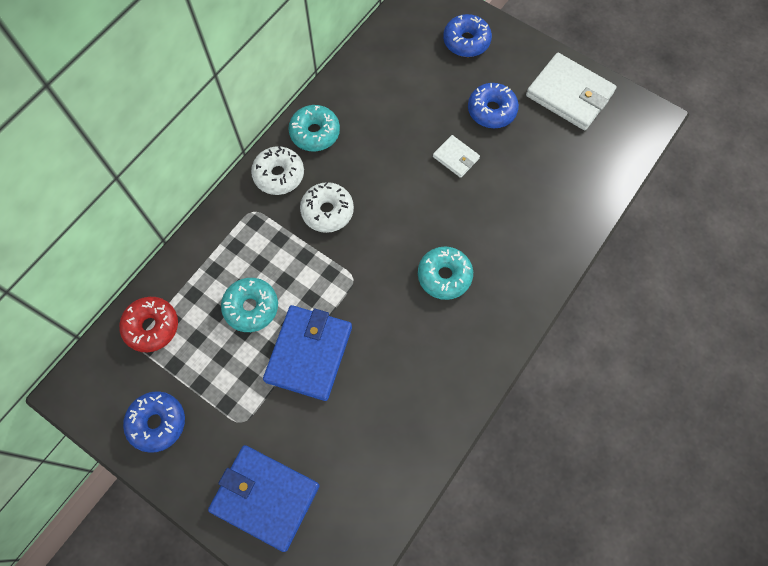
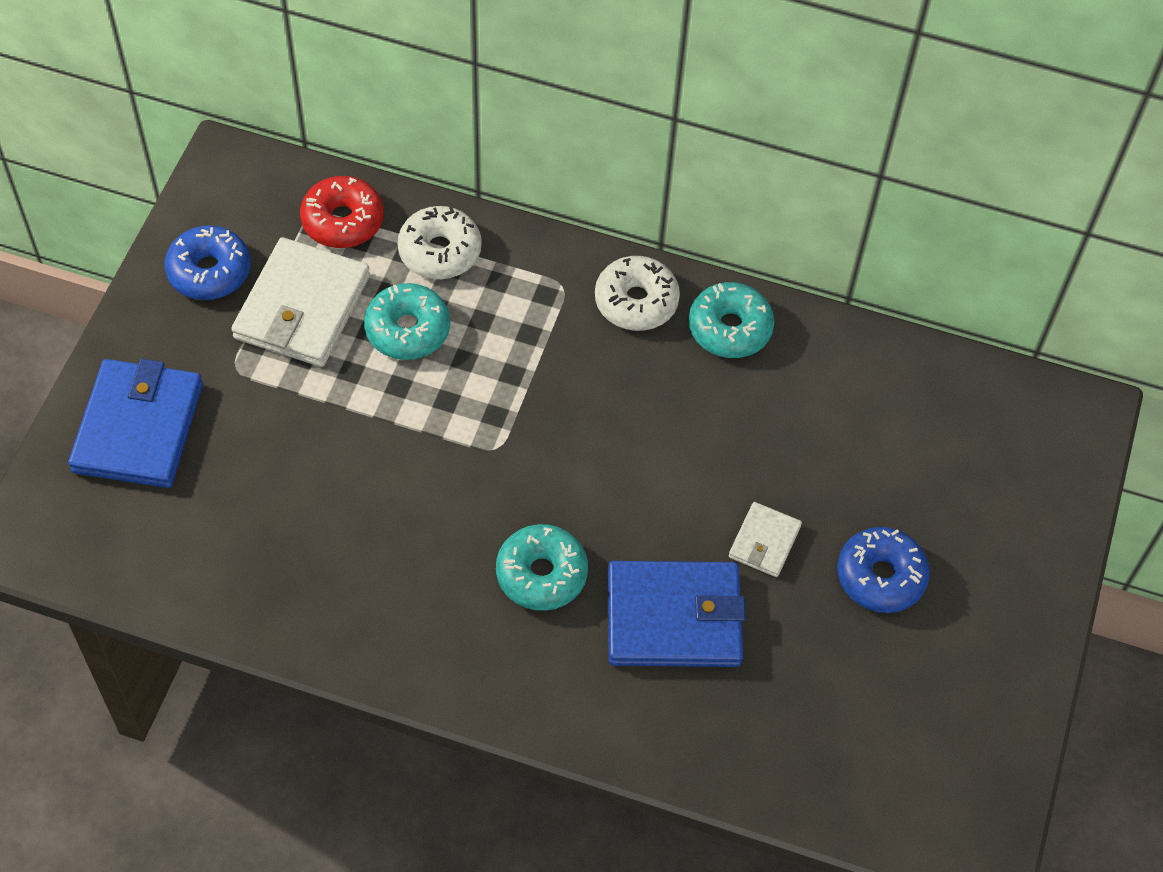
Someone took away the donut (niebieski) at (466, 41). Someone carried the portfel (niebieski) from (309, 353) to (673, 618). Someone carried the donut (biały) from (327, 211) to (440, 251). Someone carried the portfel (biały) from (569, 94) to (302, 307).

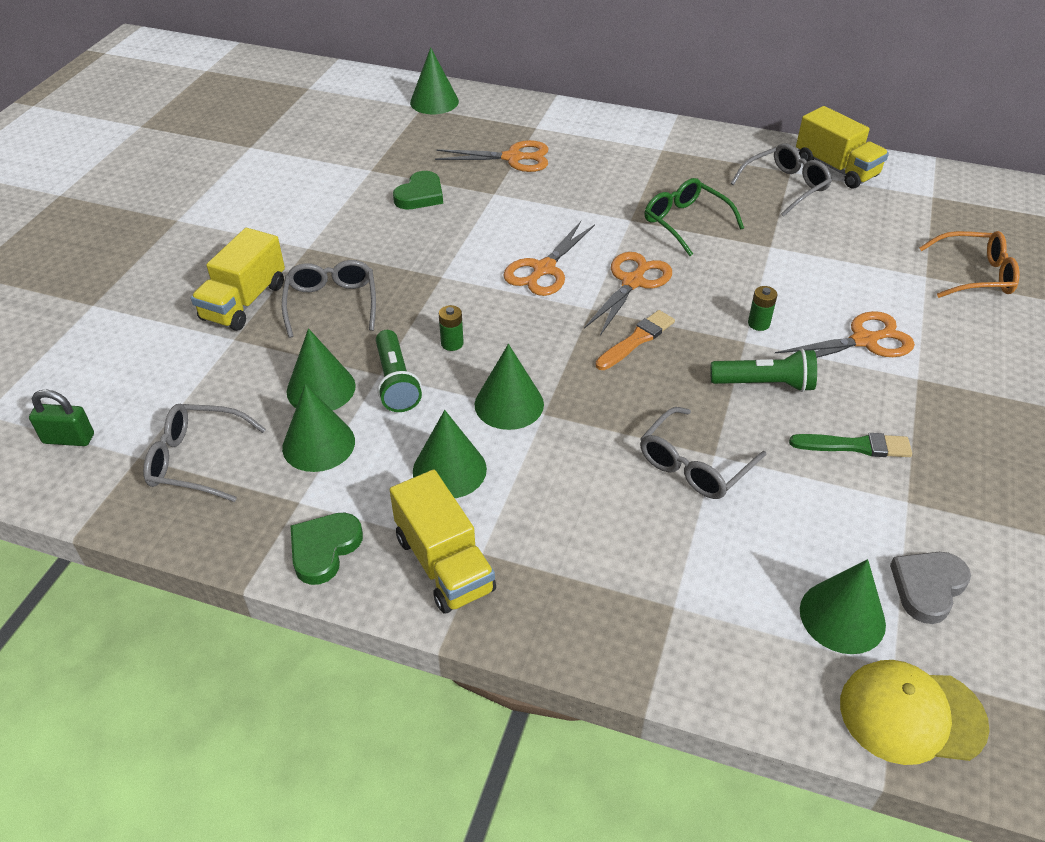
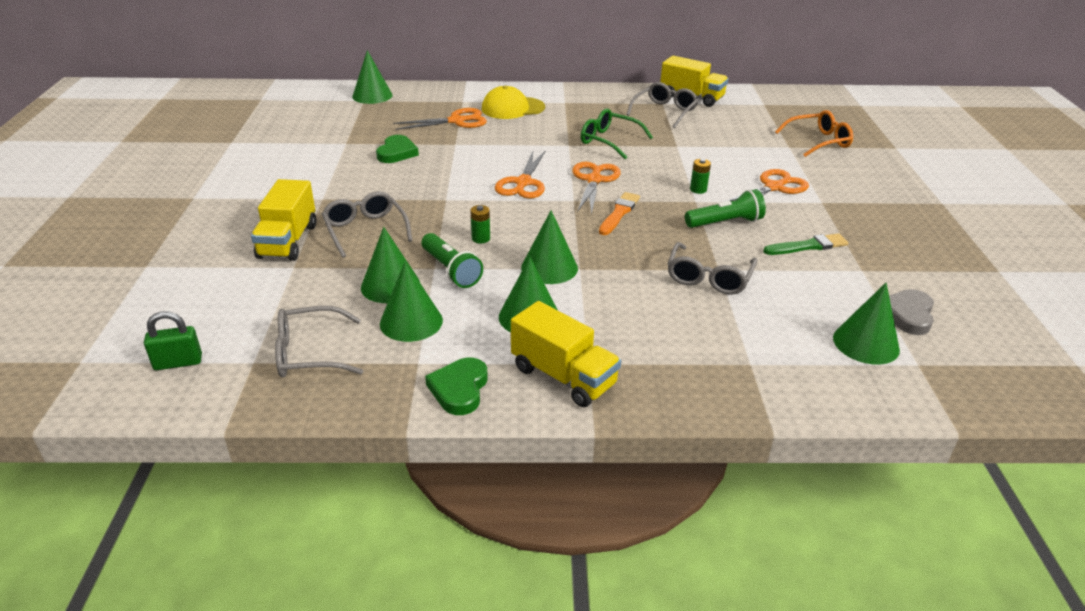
Someone carried the czapka (żółty) from (911, 715) to (513, 108).

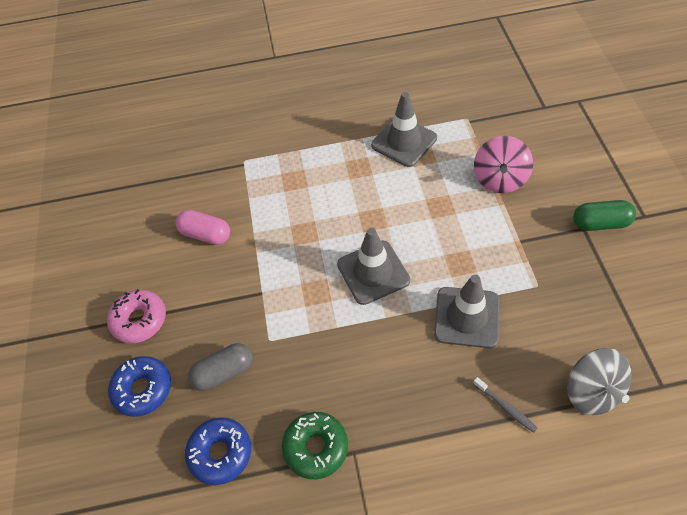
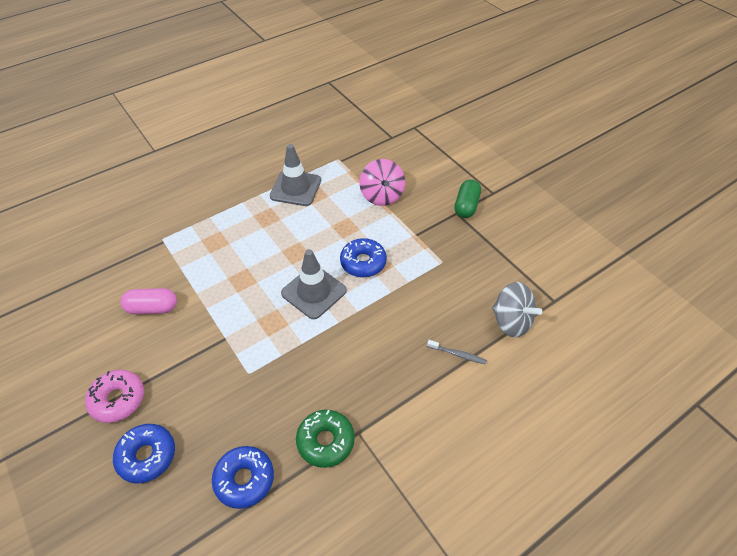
Someone took away the kapsułka (szary) at (224, 372). Someone took away the pachołek (szary) at (466, 317). Someone put down the donut (niebieski) at (363, 262). Someone rotated the kapsułka (zielony) at (600, 223) by 45 degrees counterclockwise.

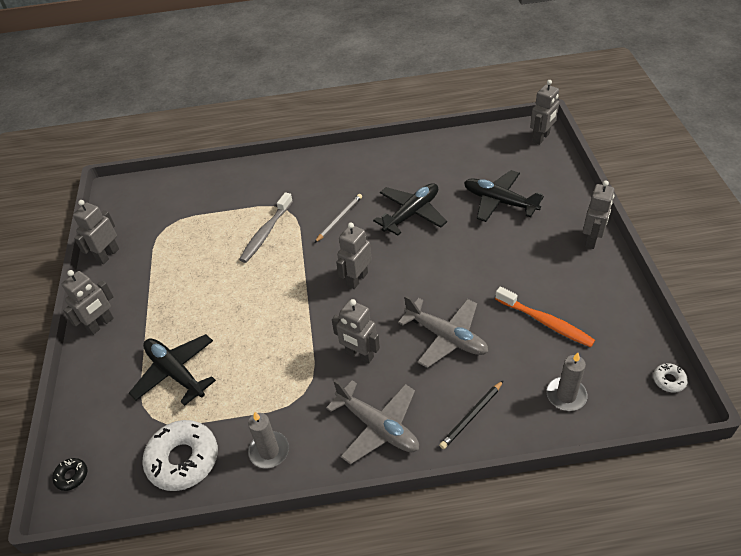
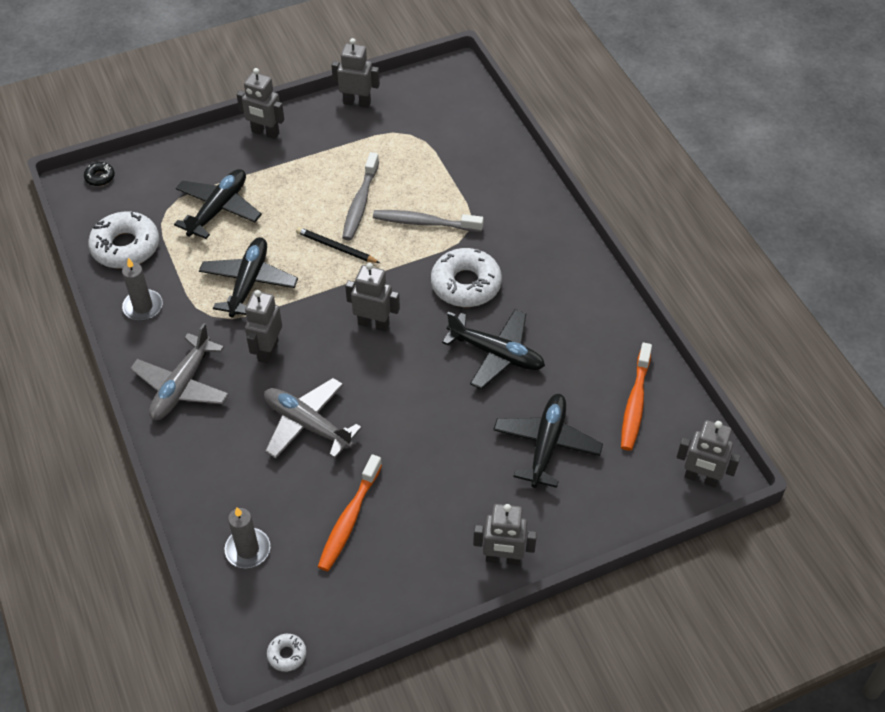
Someone put down the samolot (czarny) at (249, 282). Someone put down the szczoteczka do zębów (szary) at (360, 203). Someone put down the szczoteczka do zębów (pomarańczowy) at (635, 403). Someone carried the ołówek (czarny) from (471, 416) to (336, 247). Someone swapped the ołówek (szary) at (339, 219) for the donut (biały) at (466, 284). Someone rotated the samolot (szary) at (446, 337) by 105 degrees clockwise.

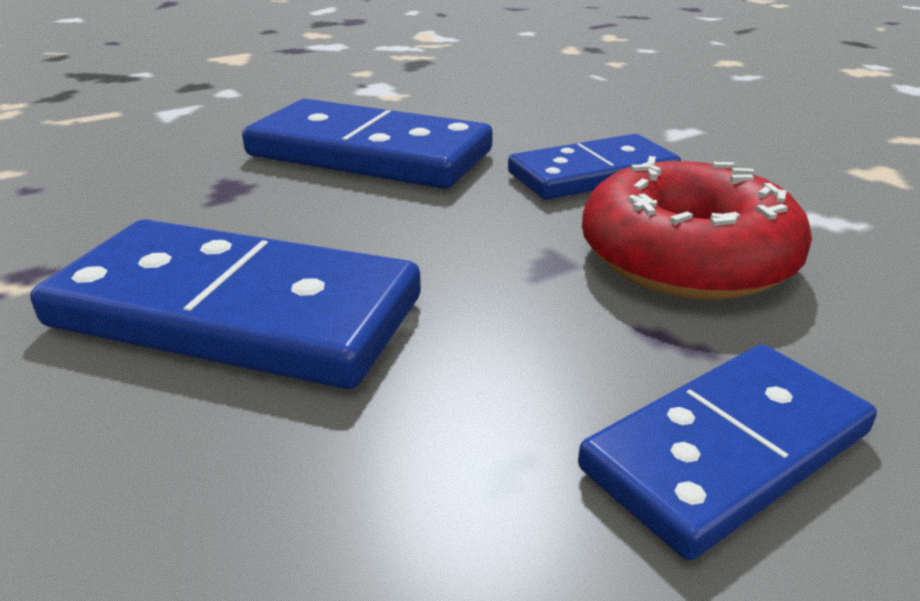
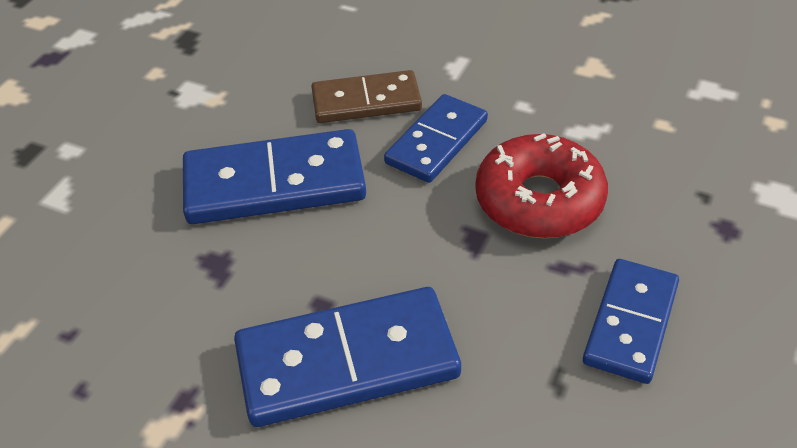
Someone put down the kostka domina (brązowy) at (366, 101).

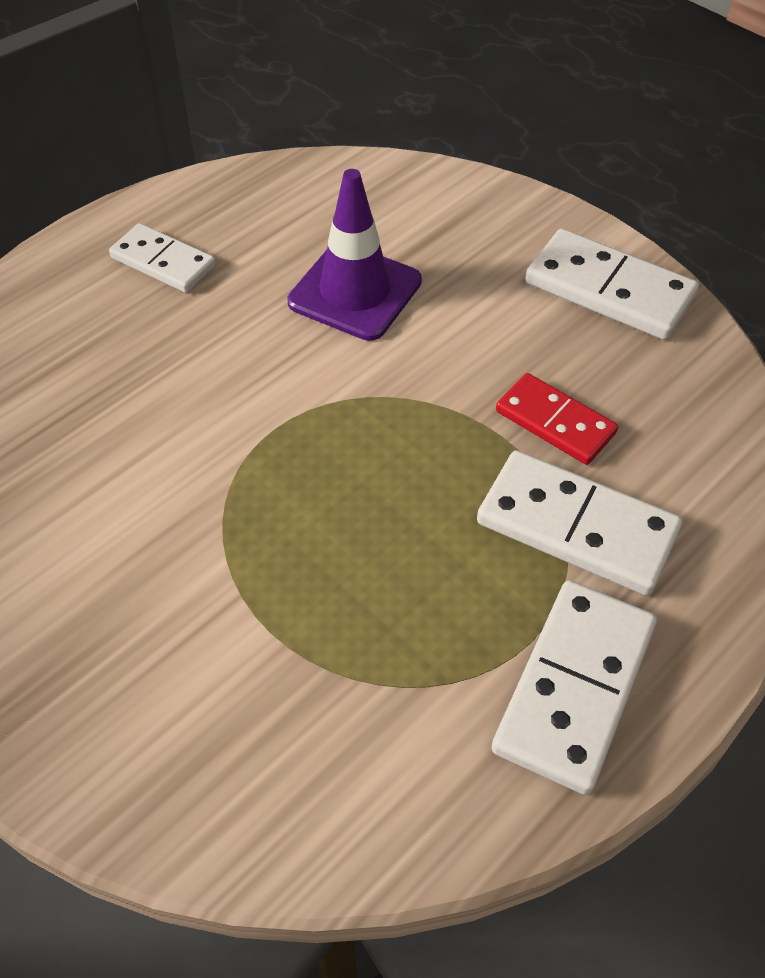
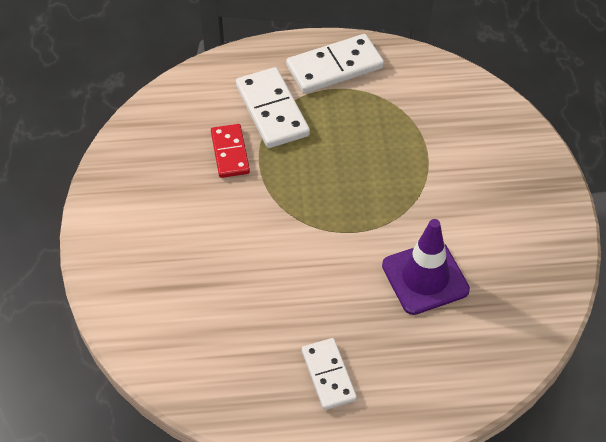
Someone took away the kostka domina (biały) at (609, 289). Someone carried the pachołek (fioletowy) from (355, 292) to (425, 278).

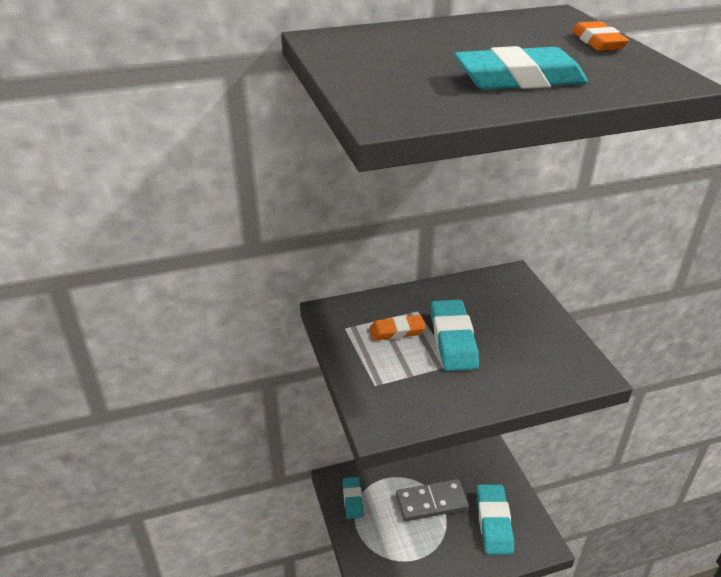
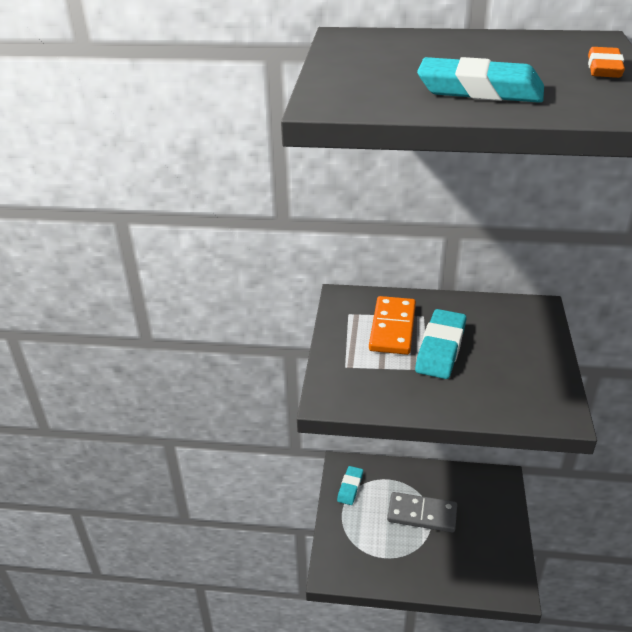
Someone took away the gumka do mazania (turkusowy) at (493, 522). Someone swapped the gumka do mazania (pomarańczowy) at (397, 331) for the kostka domina (pomarańczowy) at (393, 328).

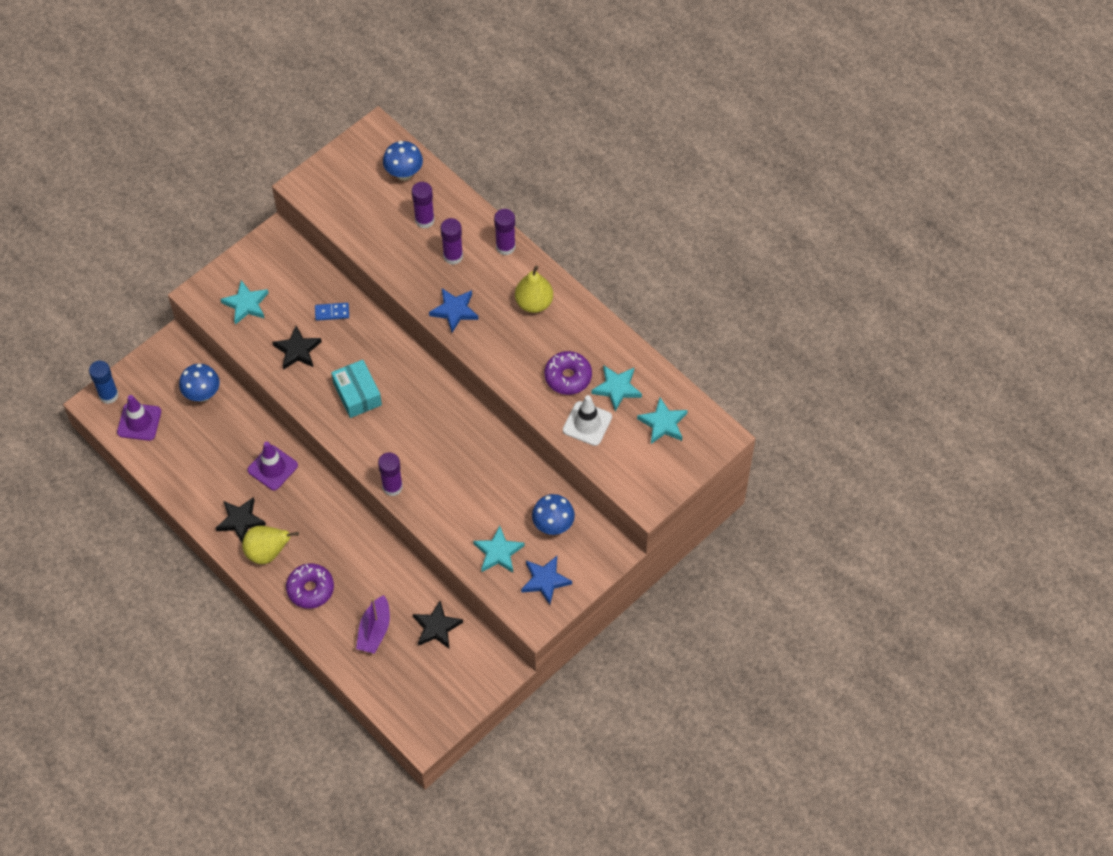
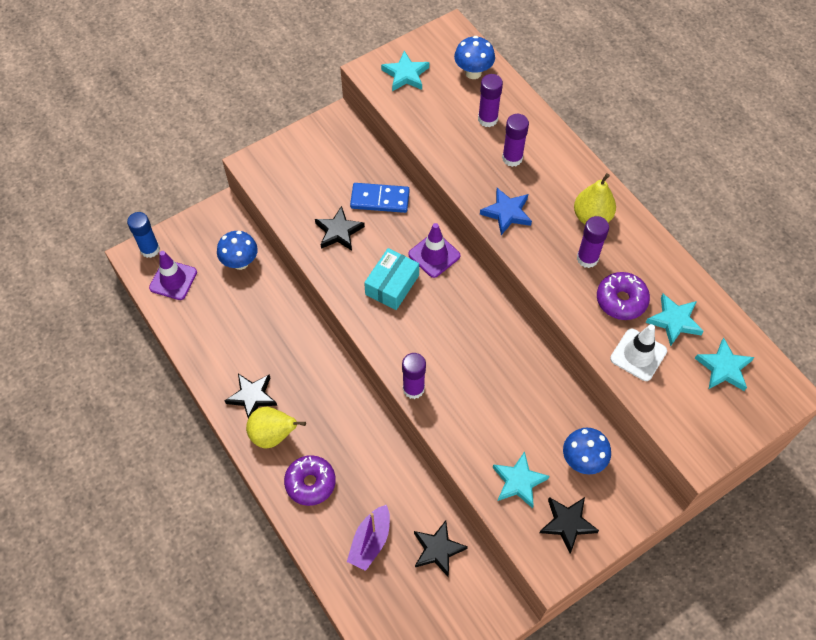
Someone carried the gwiazda (turkusowy) from (246, 304) to (405, 74). Someone carried the pachołek (fioletowy) from (272, 468) to (434, 255). Someone carried the klej w sztyfcie (fioletowy) from (505, 247) to (587, 258). Someone repainted the gwiazda (niebieski) at (545, 581), which became the gwiazda (czarny) at (567, 523). Someone rotated the pudełko (turkusowy) at (357, 394) by 45 degrees clockwise. Someone scaled the kostka domina (niebieski) at (332, 312) by 1.66.

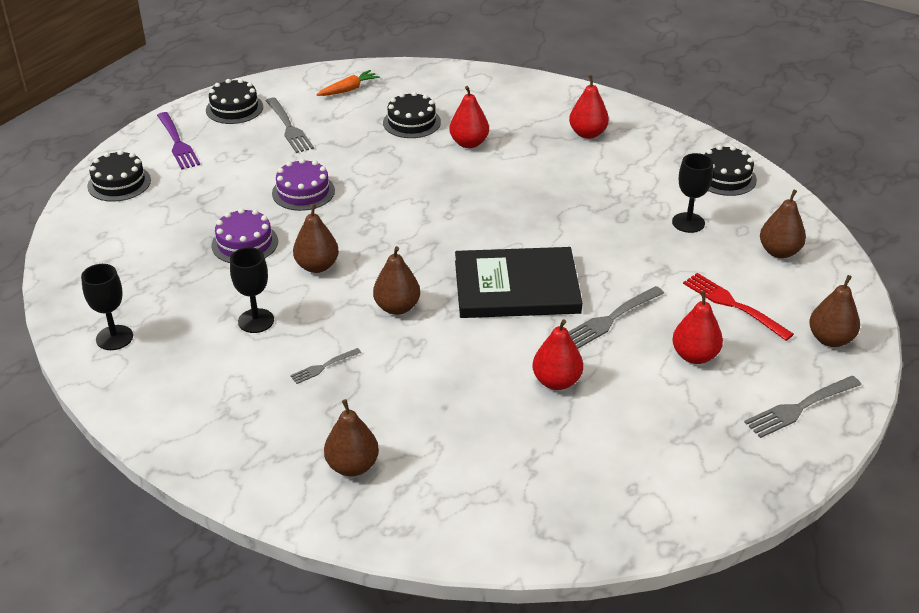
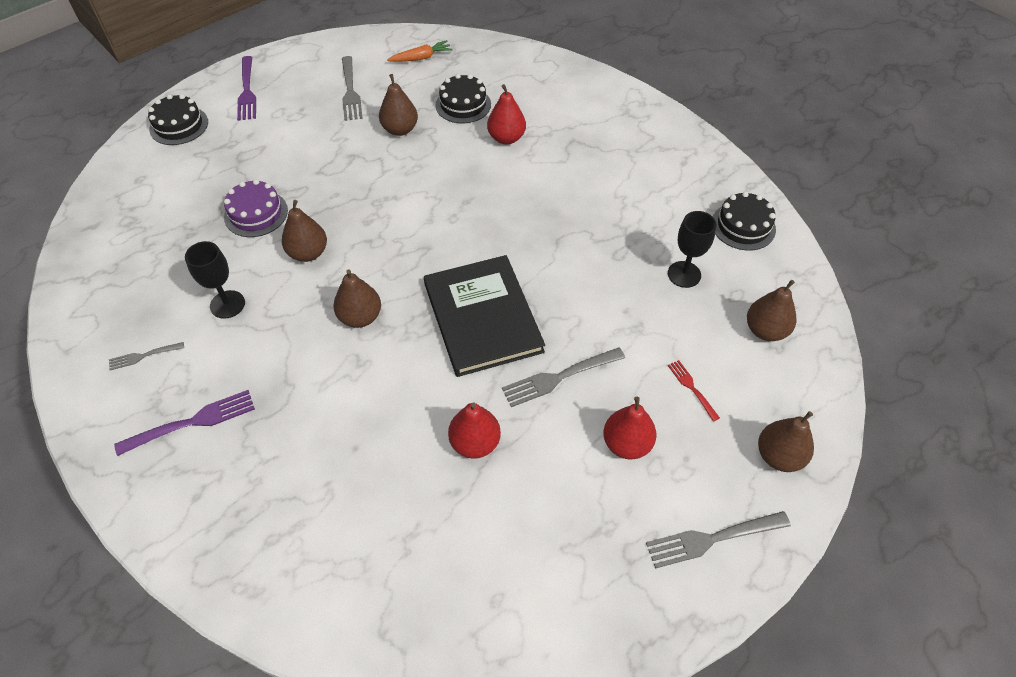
Someone took away the kielich (czarny) at (114, 338). Someone took away the tort (czarny) at (234, 108). Someone took away the tort (fioletowy) at (303, 192). Someone took away the gruszka (czerwony) at (587, 134). Someone put down the widelec (fioletowy) at (191, 423). Someone carried the widelec (szary) from (324, 366) to (144, 356). Someone carried the gruszka (brązowy) from (352, 466) to (400, 130). Someone rotated the książka (czarny) at (516, 287) by 60 degrees clockwise. Someone scaled the widelec (czerwony) at (734, 305) by 0.57.

